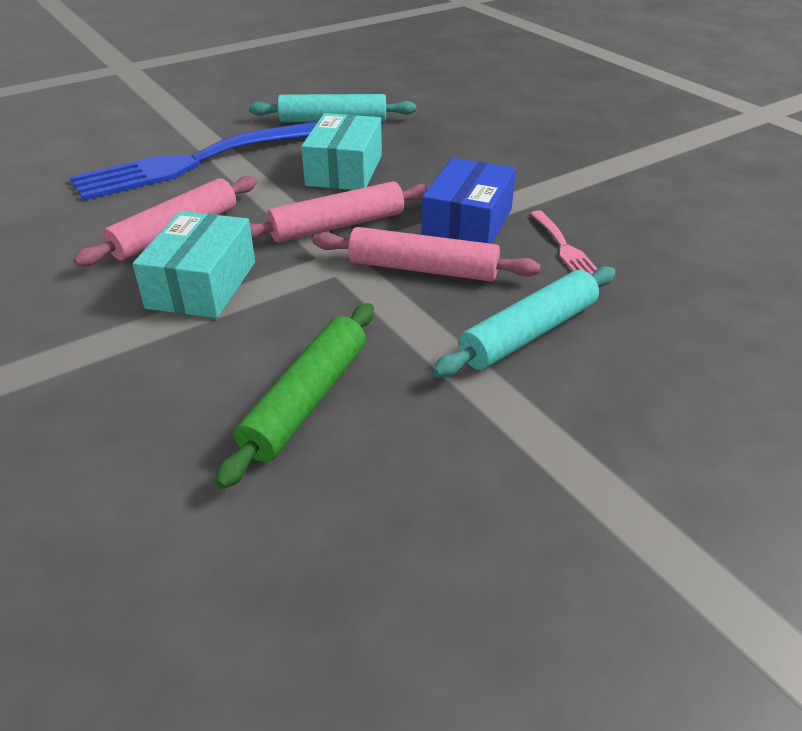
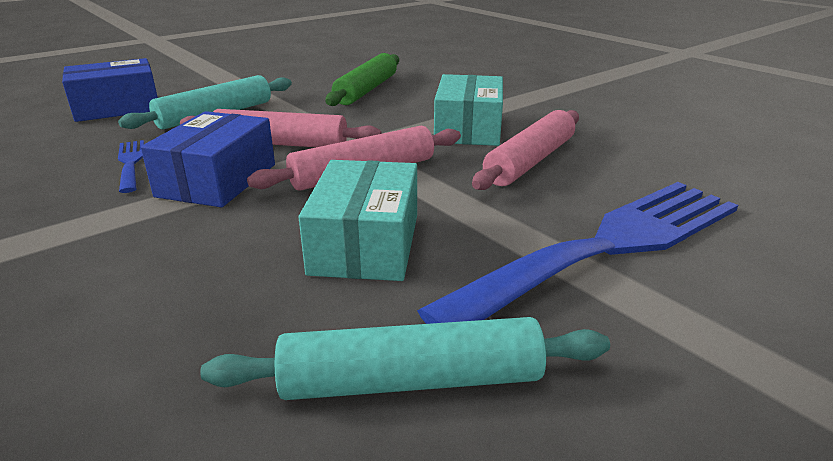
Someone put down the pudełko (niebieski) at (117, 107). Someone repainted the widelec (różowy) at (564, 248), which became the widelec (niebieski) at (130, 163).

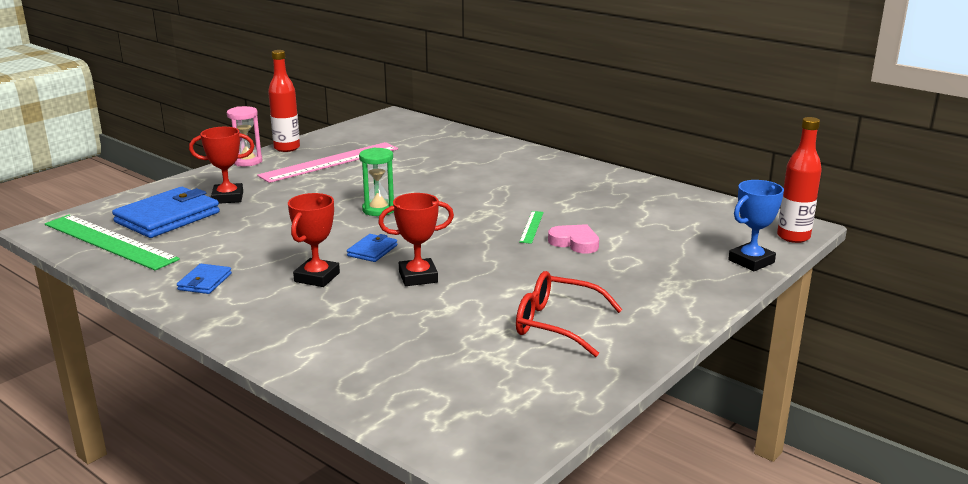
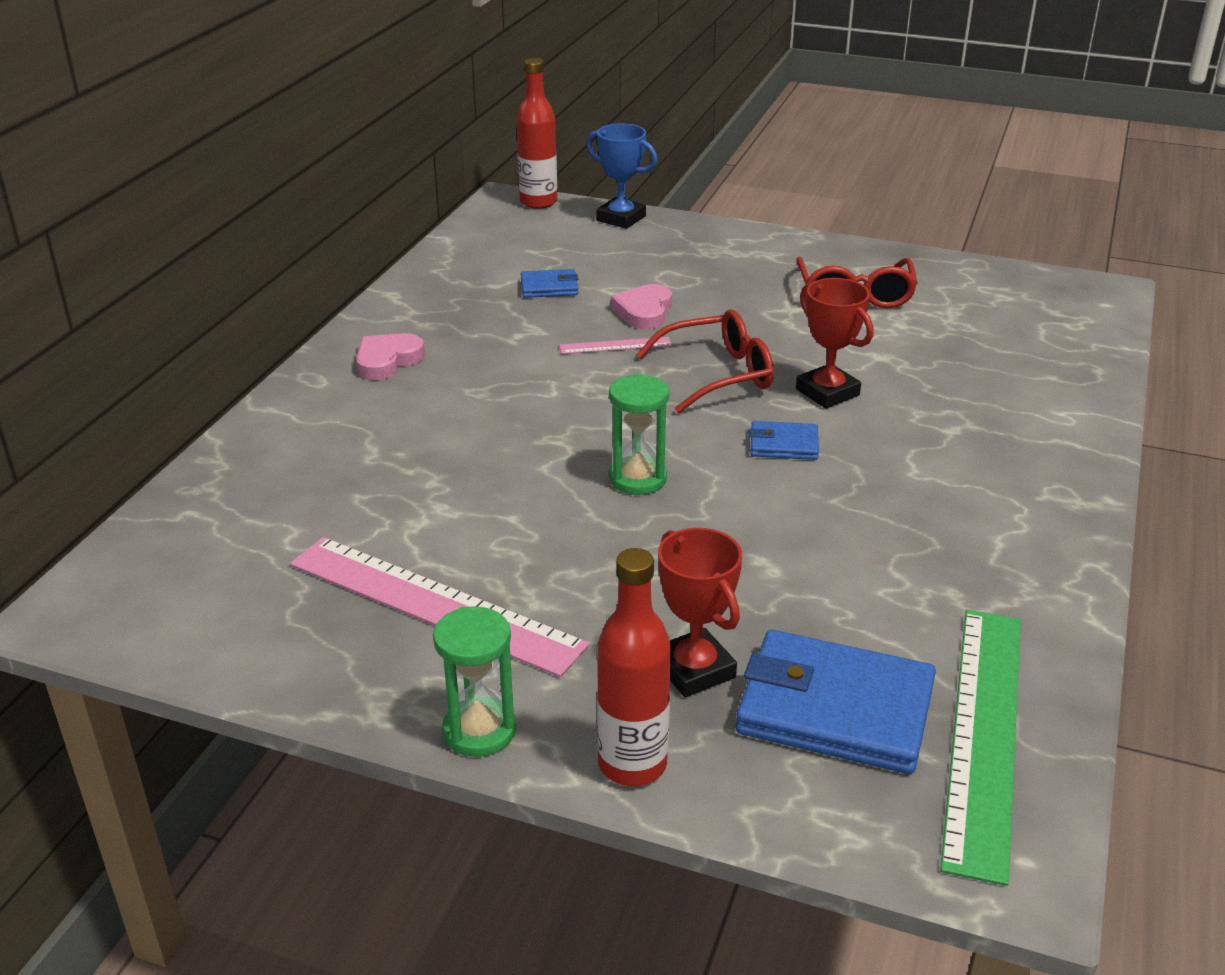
Someone took away the puchar (czerwony) at (317, 277). Someone put down the serce (różowy) at (387, 360). Someone put down the okulary (czerwony) at (717, 375). Someone carried the portfel (niebieski) from (205, 282) to (549, 287). Someone carried the butelka (czerwony) from (287, 148) to (632, 764). Someone repainted the klepsydra (różowy) at (247, 161), which became the klepsydra (zielony) at (479, 731). Someone repainted the linijka (zielony) at (531, 227), which became the linijka (różowy) at (615, 345).

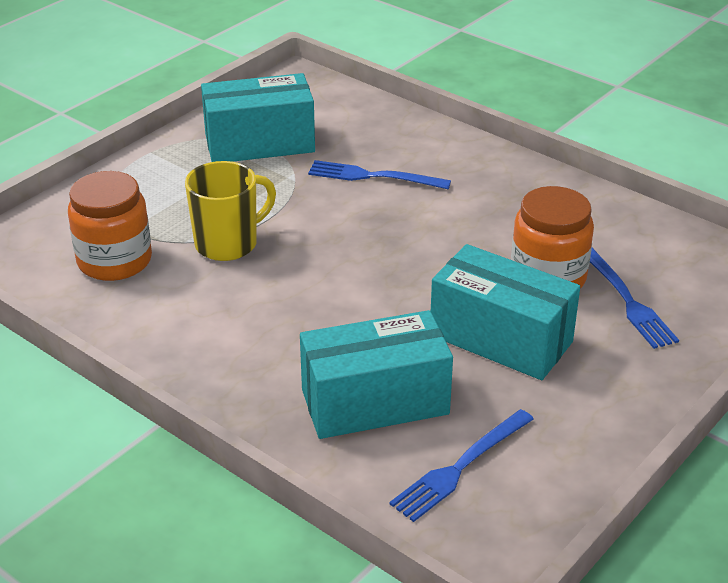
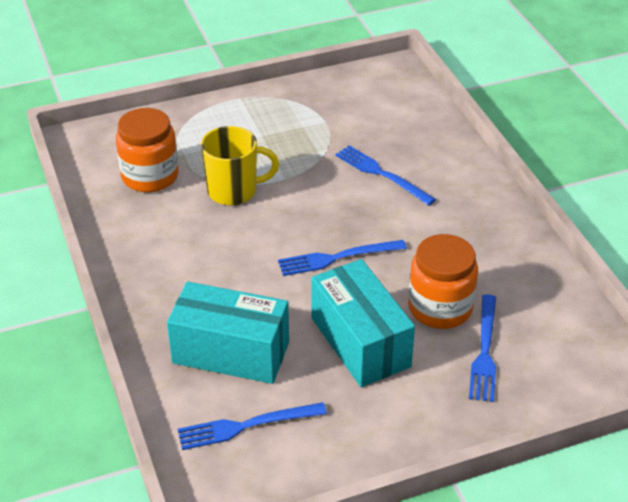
Someone took away the pudełko (turkusowy) at (259, 143). Someone put down the widelec (niebieski) at (337, 258).

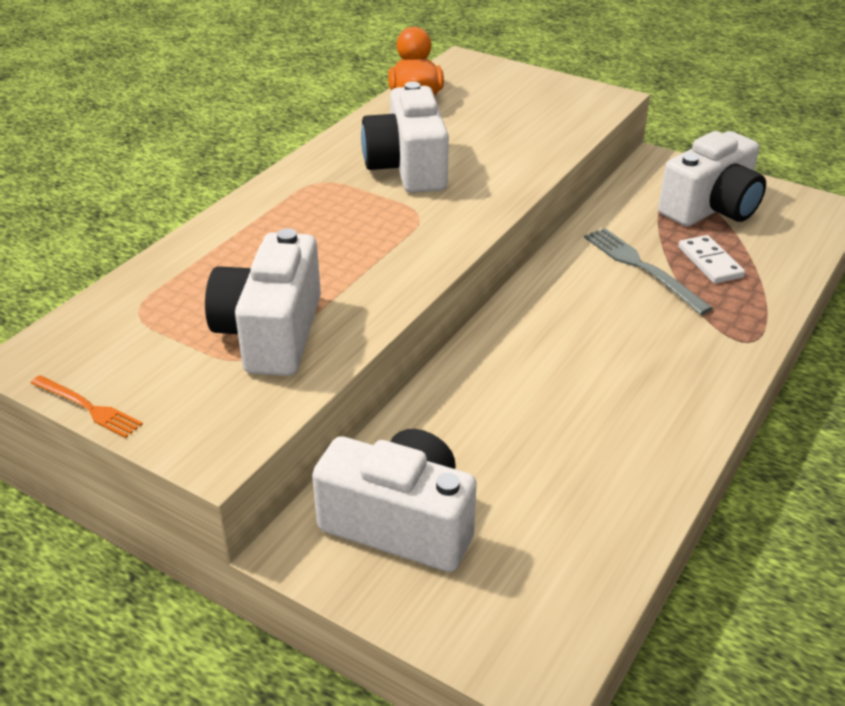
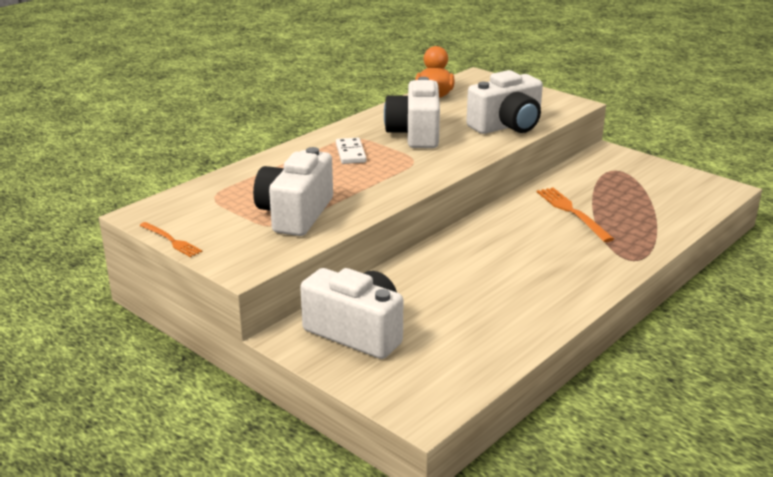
Someone carried the aparat fotograficzny (biały) from (711, 208) to (507, 126). Someone carried the kostka domina (biały) from (710, 262) to (351, 153). Someone repainted the widelec (szary) at (642, 268), which became the widelec (pomarańczowy) at (572, 212).

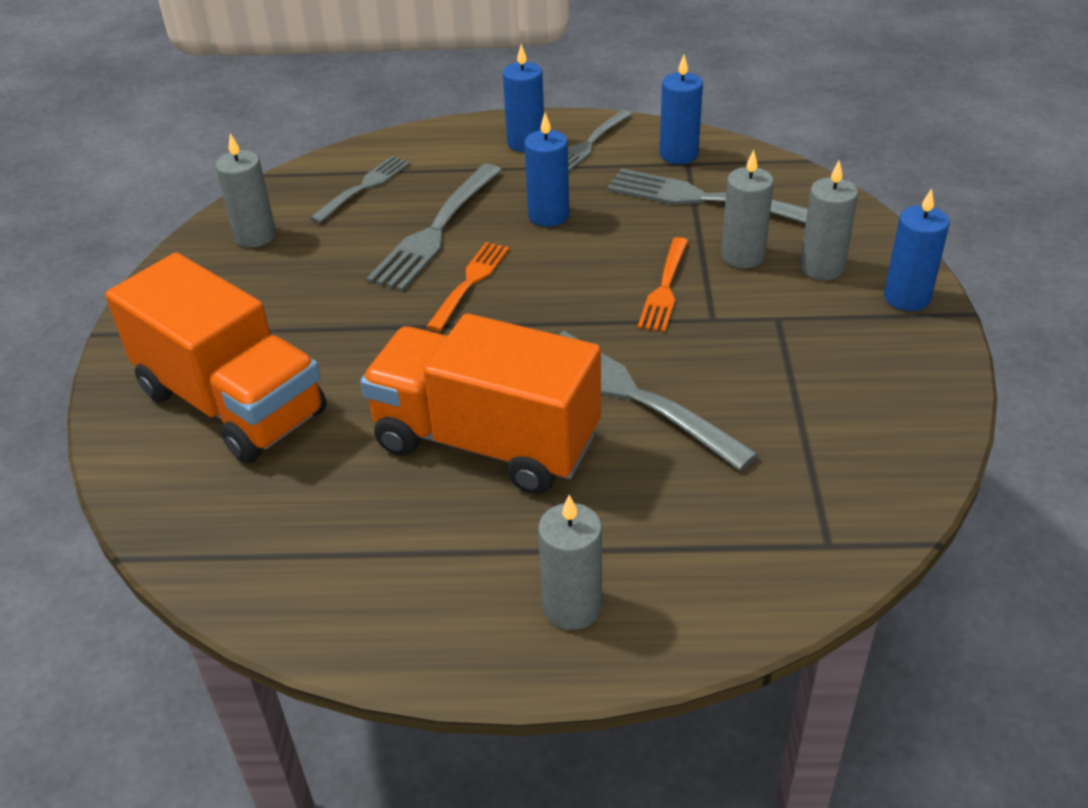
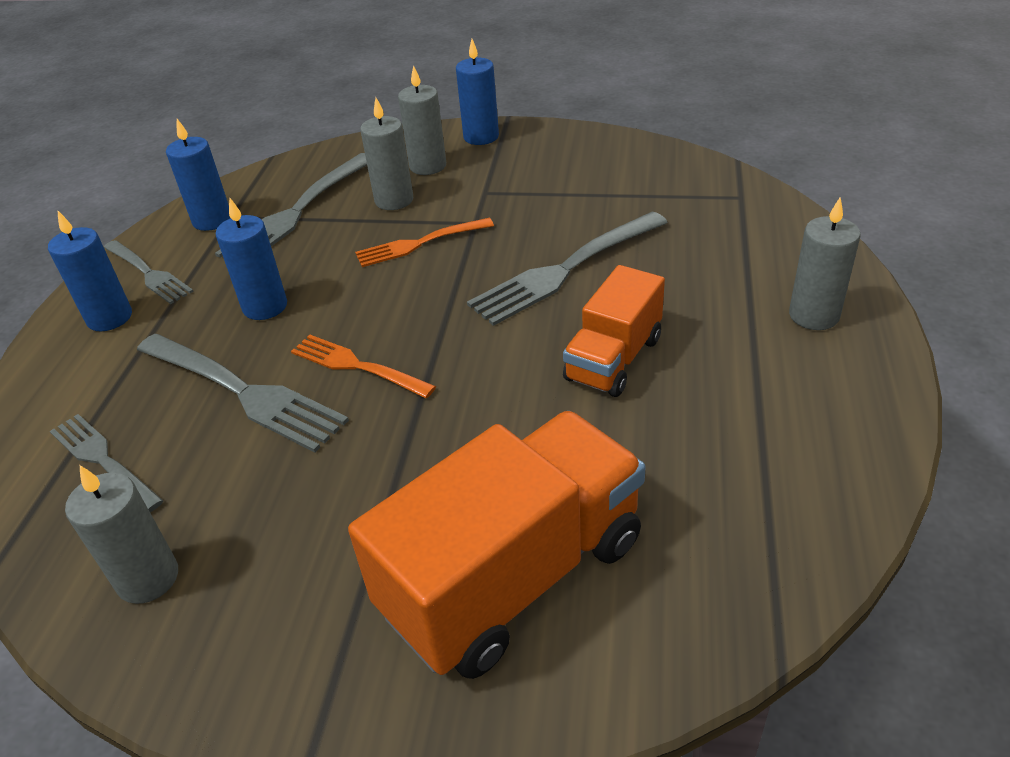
Someone rotated the widelec (pomarańczowy) at (665, 287) by 135 degrees clockwise. Someone scaled the ciężarówka (pomarańczowy) at (486, 442) by 0.58.

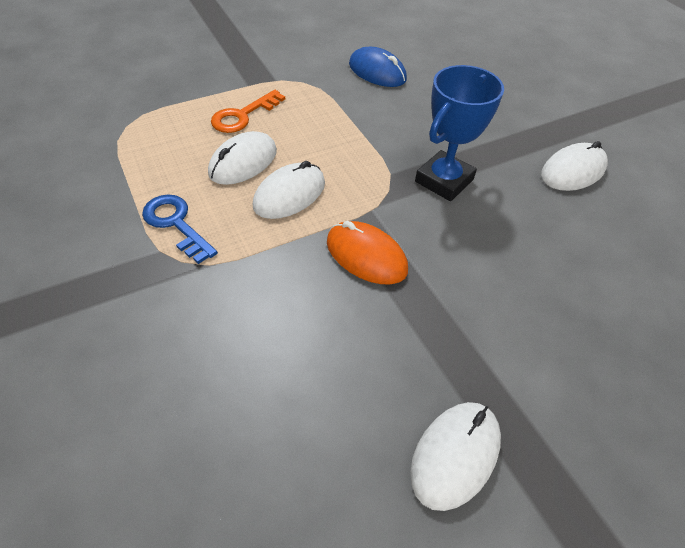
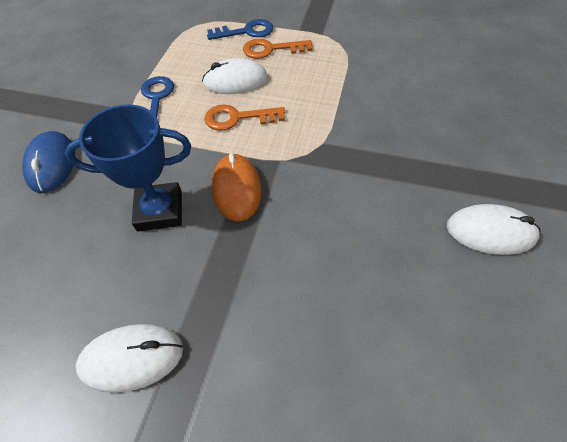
Someone put down the klucz (niebieski) at (246, 31). Someone carried the myszka (niebieski) from (377, 72) to (52, 164). Someone carried the puchar (niebieski) from (444, 181) to (160, 210). Someone swapped the myszka (biały) at (289, 194) for the klucz (pomarańczowy) at (238, 118).

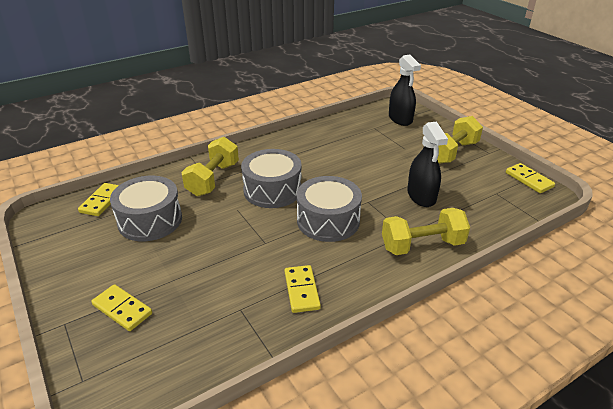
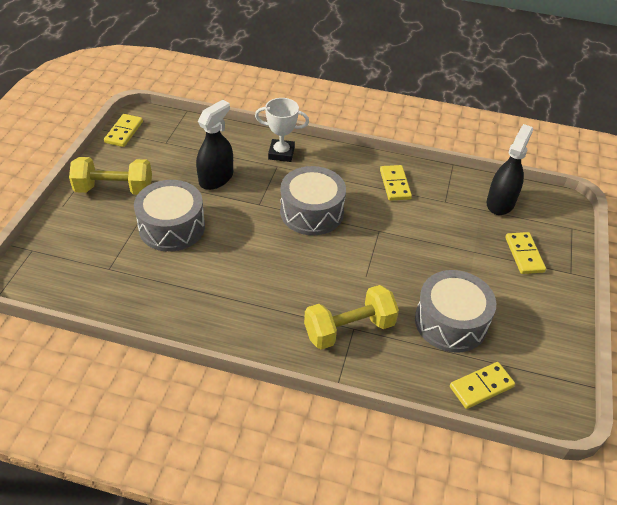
Someone carried the bęben (szary) from (272, 190) to (172, 227). Someone carried the spryskiwacz (czarny) from (400, 119) to (500, 203). Someone swapped the hantel (żółty) at (422, 245) for the puchar (biały) at (281, 153). Someone rotated the kostka domina (żółty) at (301, 290) by 45 degrees counterclockwise.

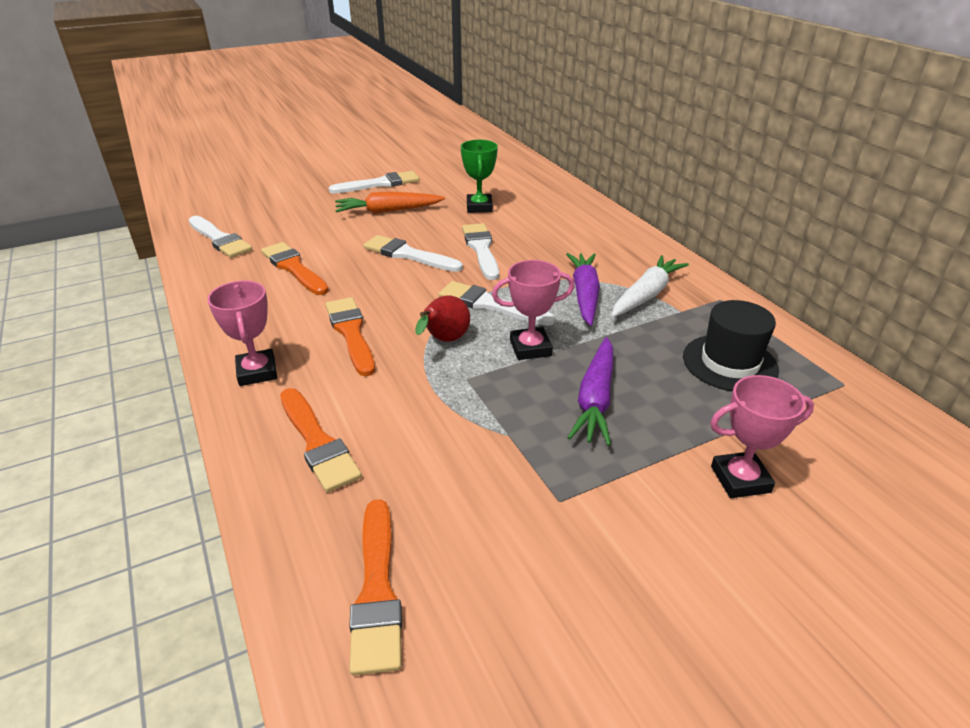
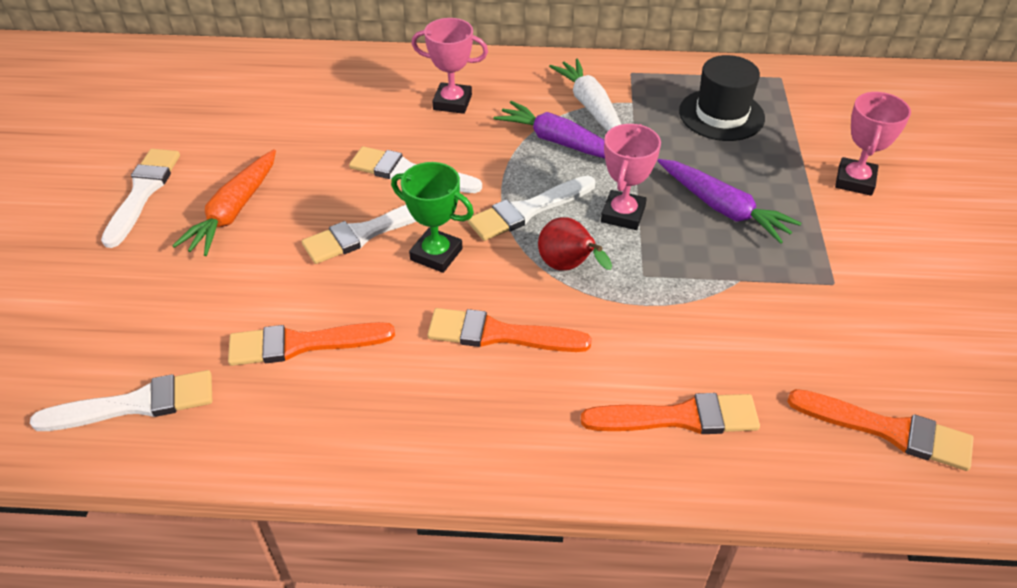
Someone carried the puchar (różowy) from (257, 372) to (452, 102). Someone carried the puchar (zielony) from (479, 207) to (436, 254).

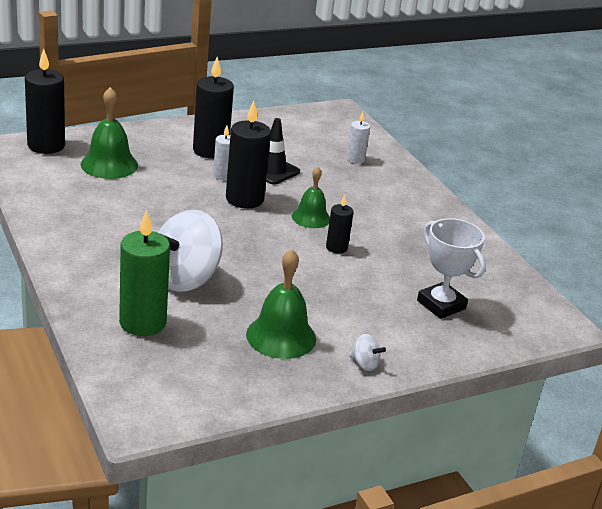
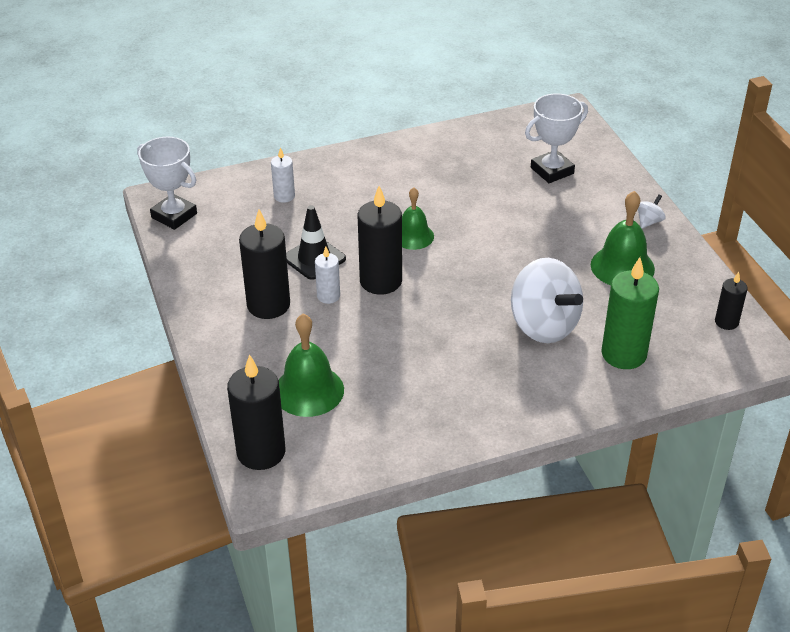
Someone put down the puchar (biały) at (174, 216). Someone carried the świeca (czarny) from (336, 248) to (726, 322).

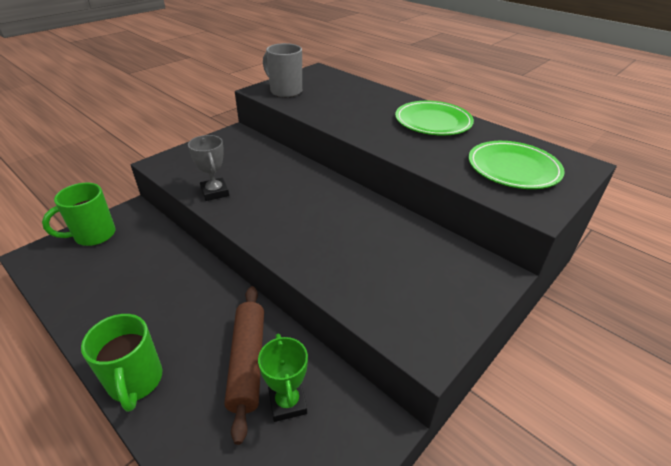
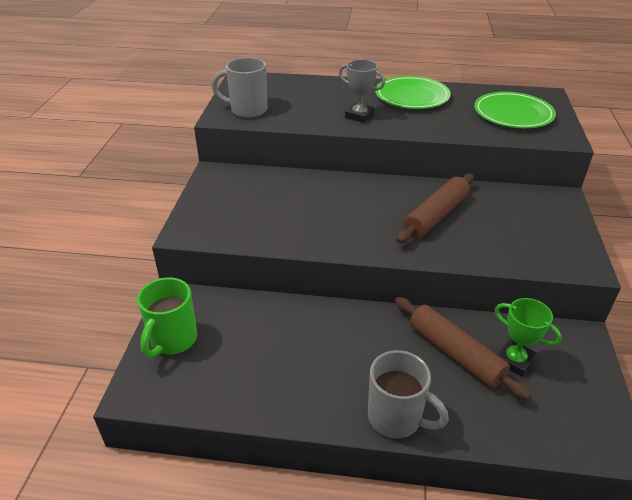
Someone put down the wałek do ciasta (brązowy) at (435, 215). Someone carried the puchar (szary) from (215, 192) to (359, 116). Someone repainted the kubek (zielony) at (135, 382), which became the kubek (szary) at (396, 418).

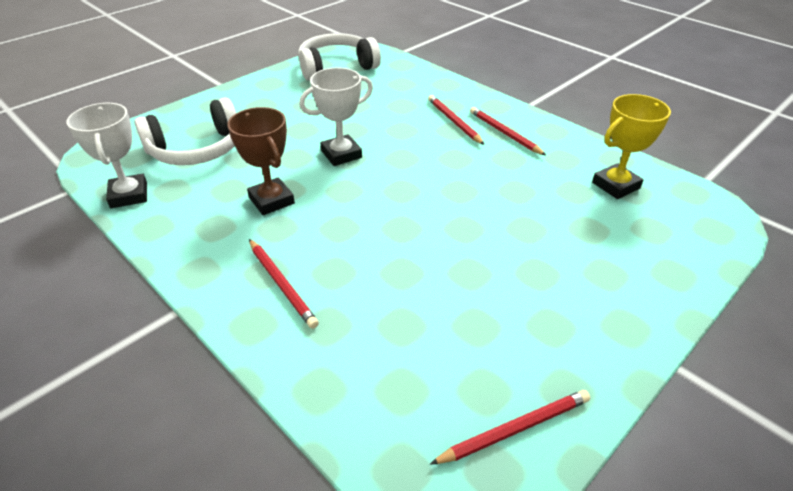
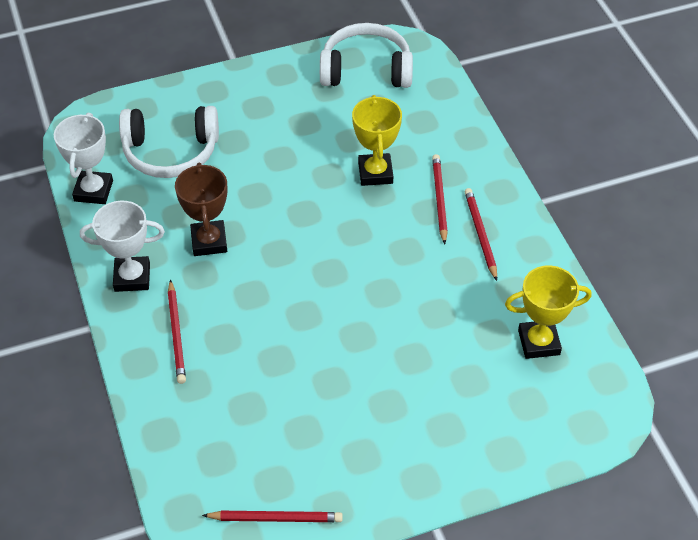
Someone put down the puchar (żółty) at (375, 173). Someone carried the puchar (biały) from (341, 154) to (132, 277).

